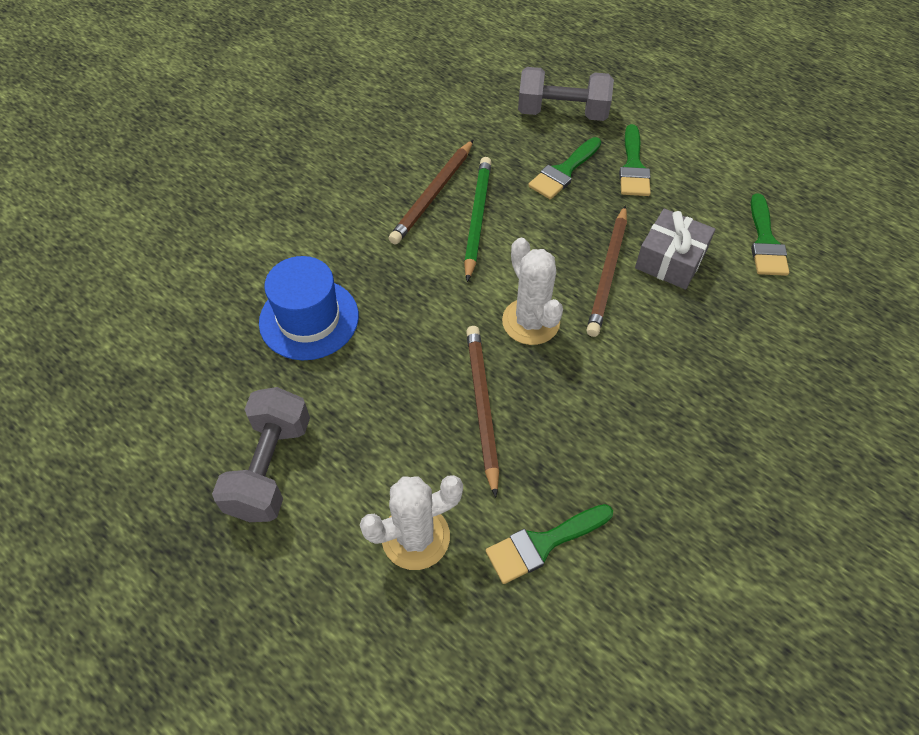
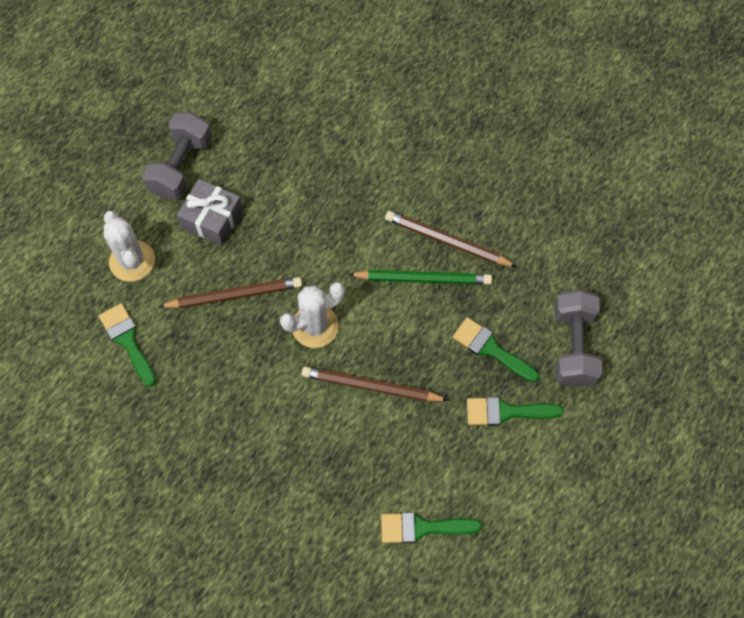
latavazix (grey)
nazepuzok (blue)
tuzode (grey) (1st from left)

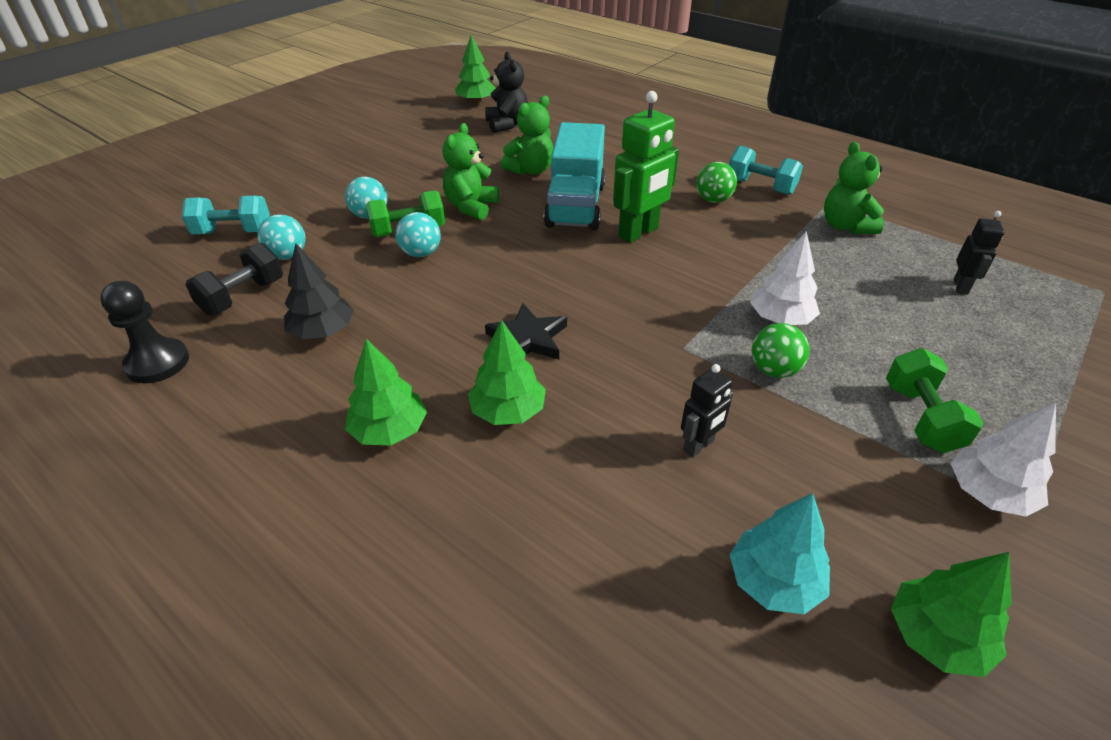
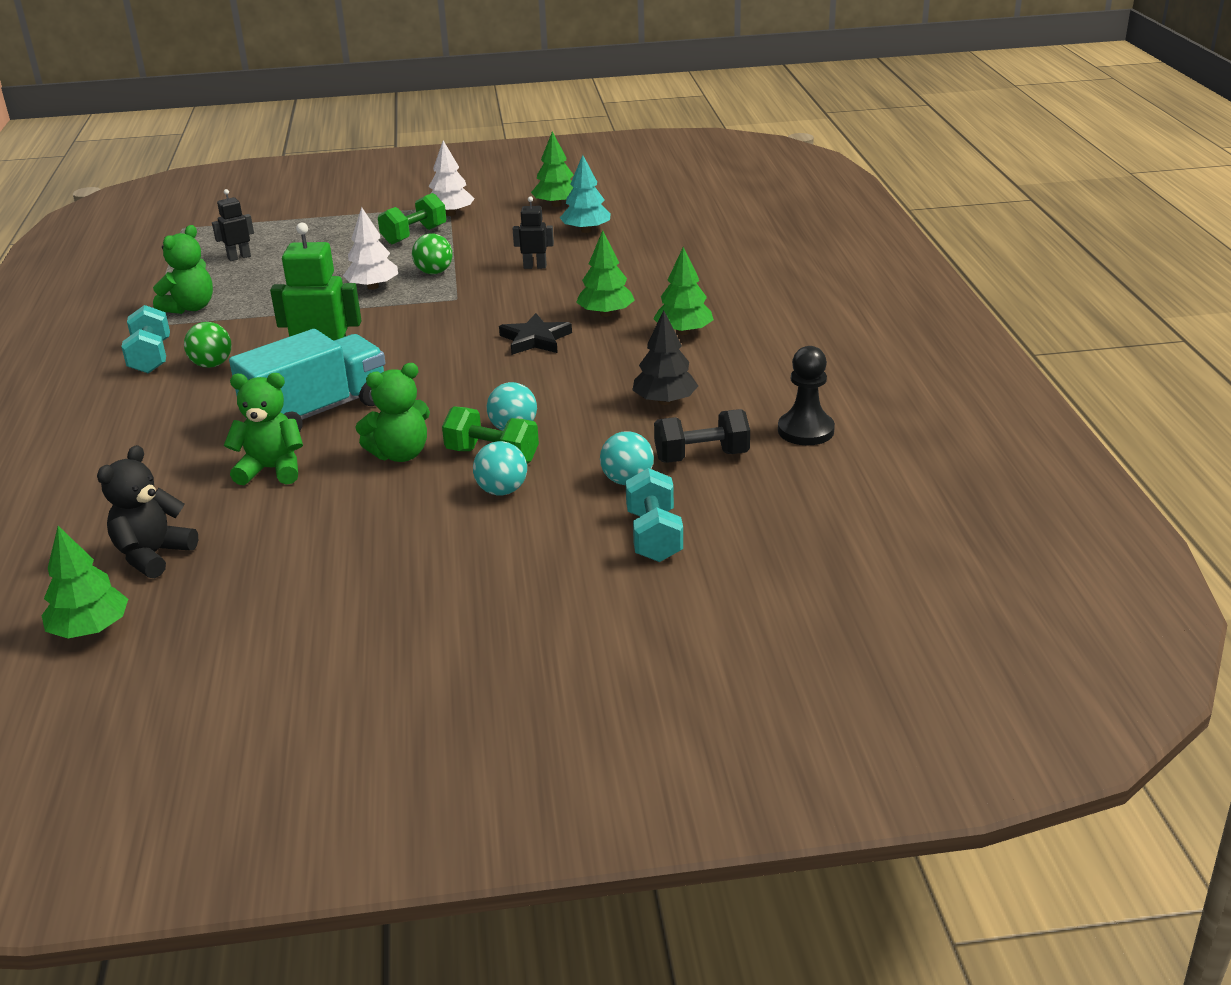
tuzode (turquoise) (2nd from left)

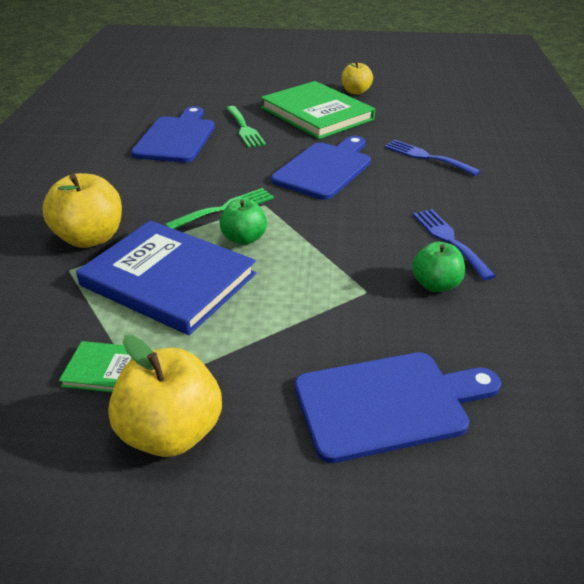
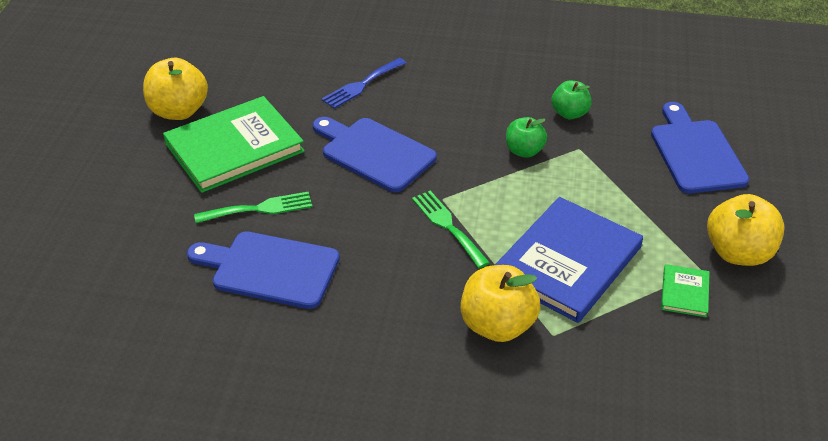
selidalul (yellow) (1st from left)
selidalul (green) (1st from left)
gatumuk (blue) (2nd from left in the first image)

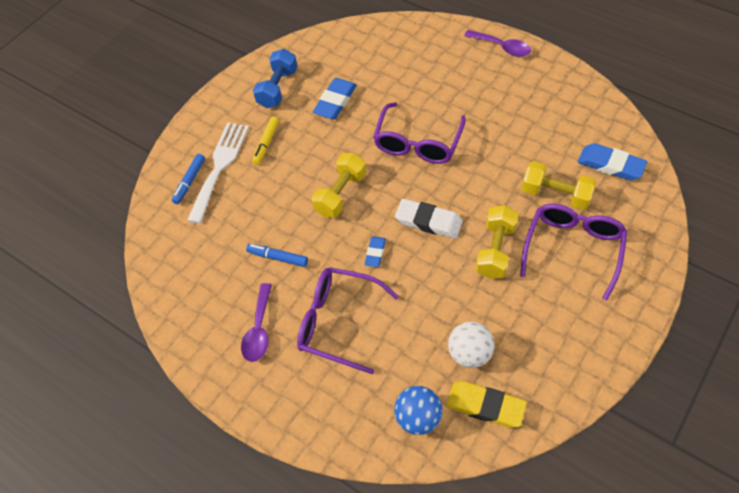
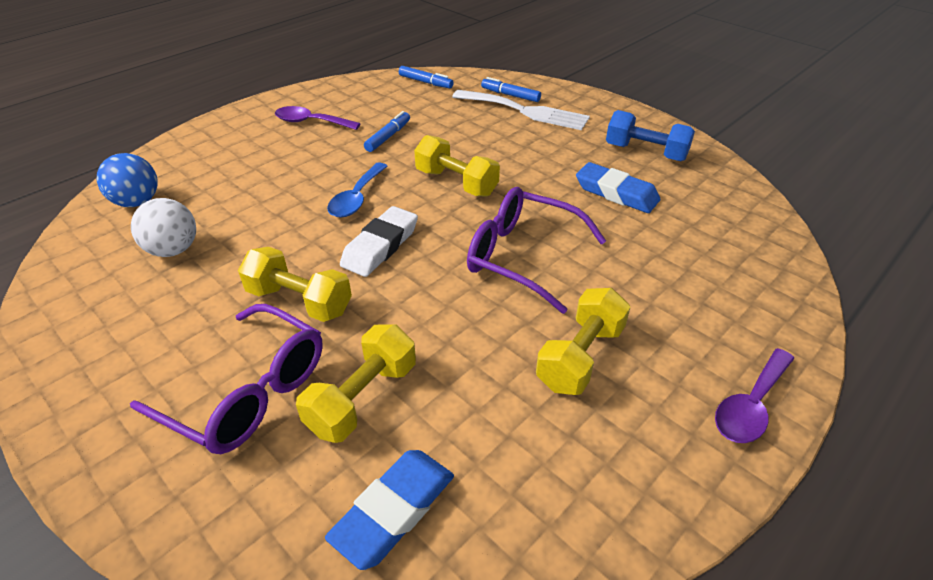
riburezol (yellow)
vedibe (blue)
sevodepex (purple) (1st from left in the first image)
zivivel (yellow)
riburezol (blue) (2nd from left)
tuzode (yellow) (4th from left)

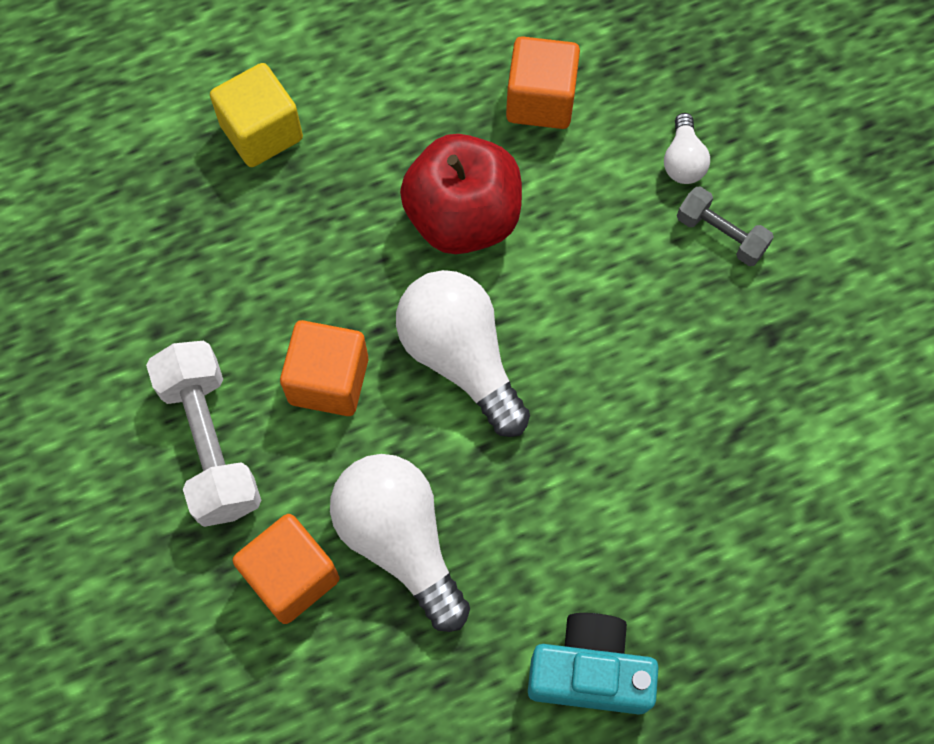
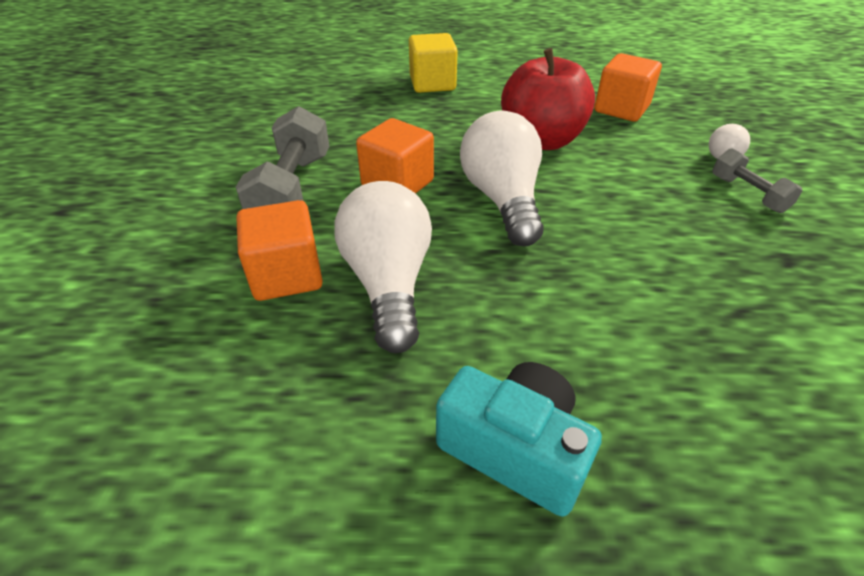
tuzode (grey) (1st from left)

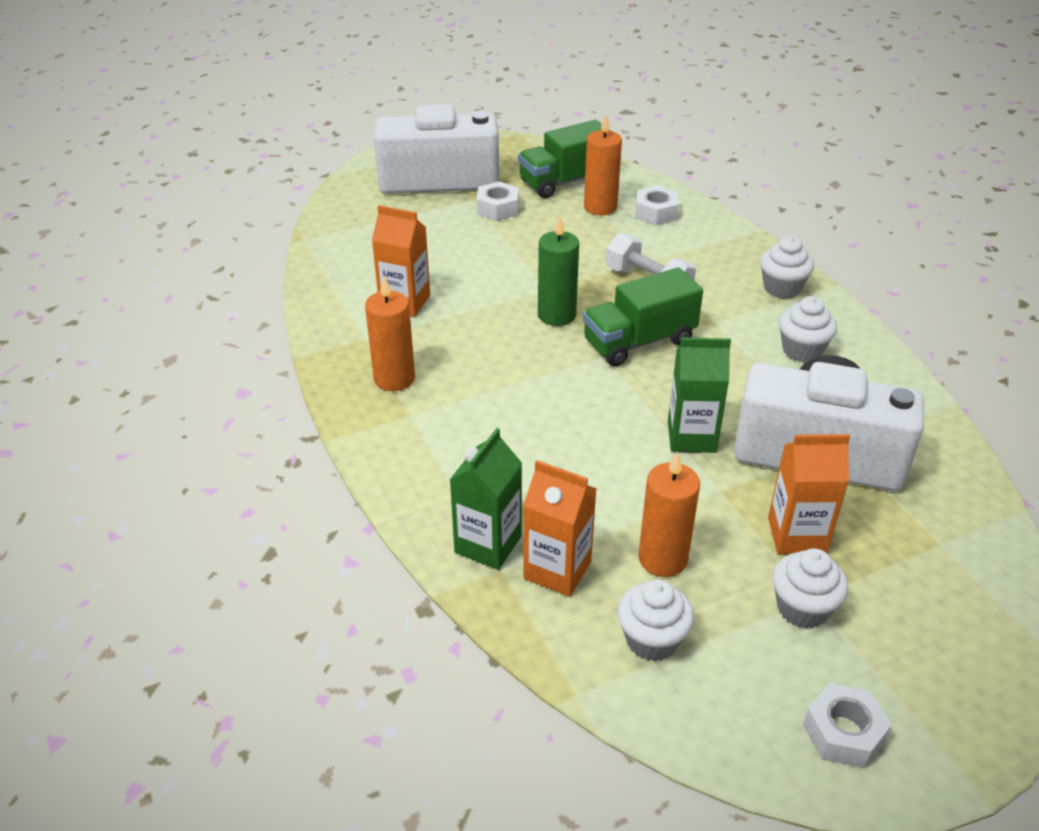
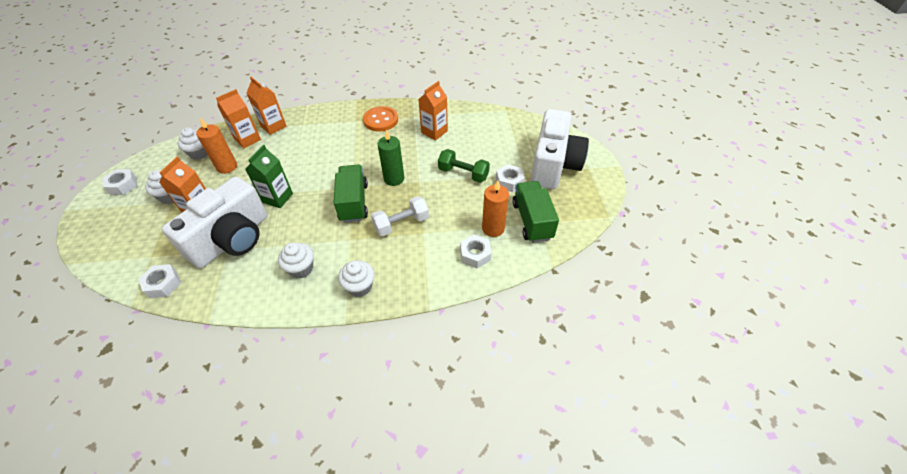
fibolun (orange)
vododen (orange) (3rd from left)
tuzode (green)
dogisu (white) (2nd from left)

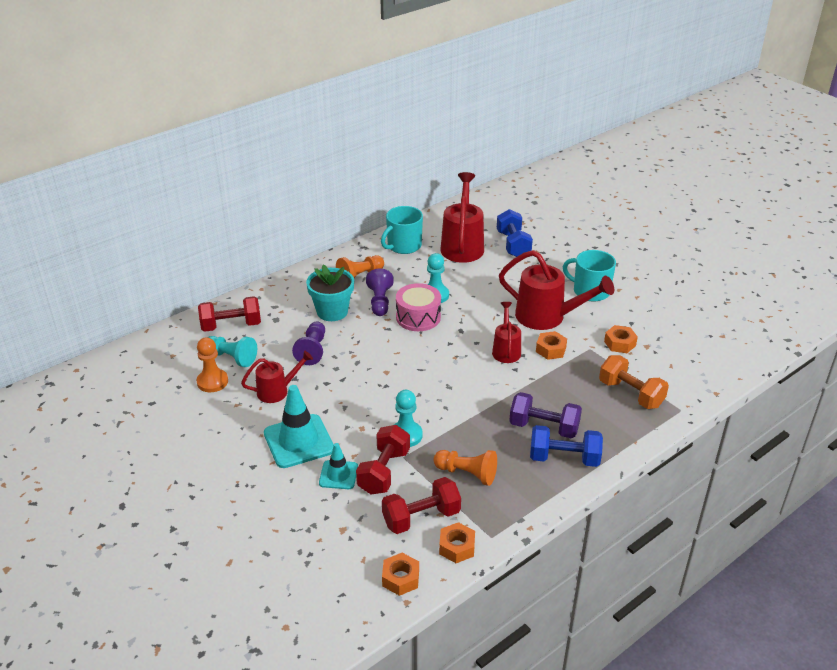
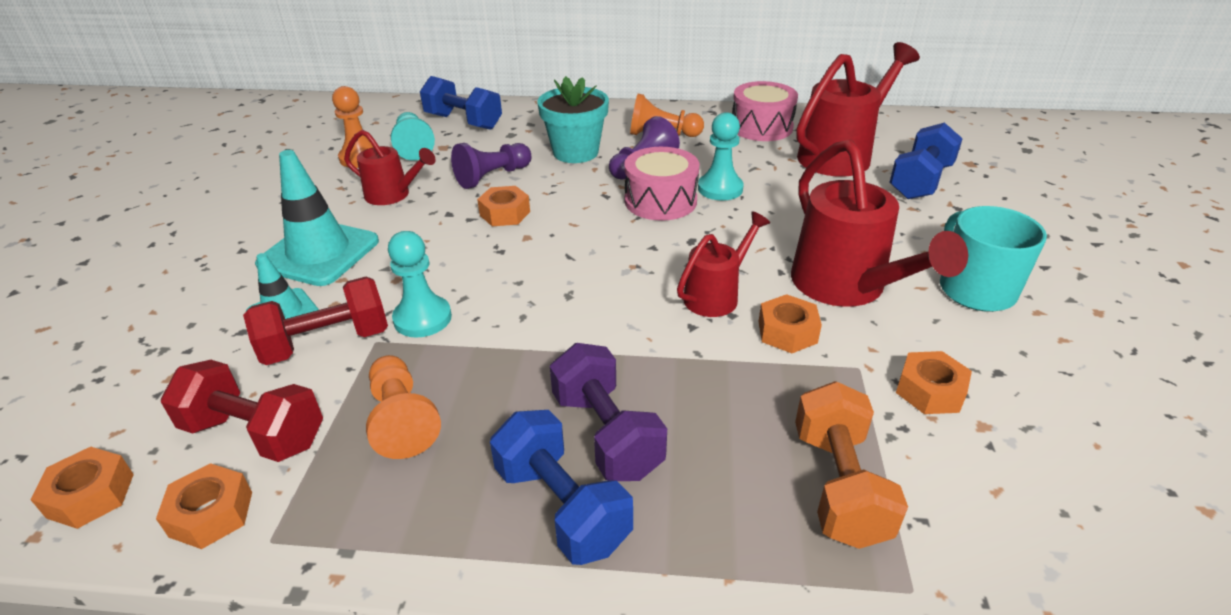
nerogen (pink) (2nd from left)
tuzode (blue) (1st from left)
dogisu (orange) (3rd from left)

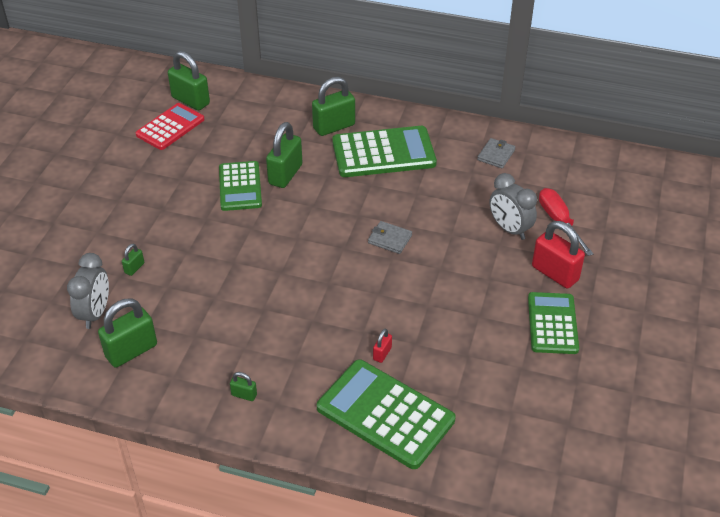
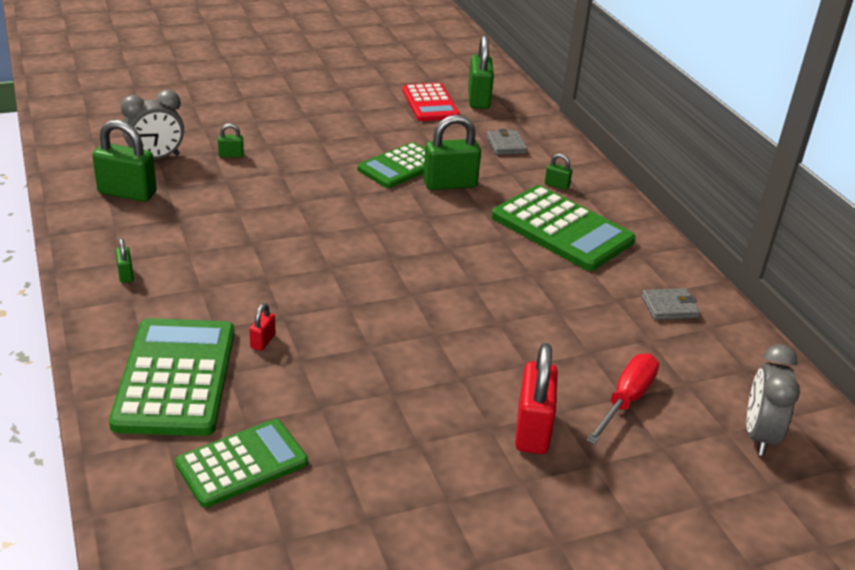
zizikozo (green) (6th from left)
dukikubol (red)
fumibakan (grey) (2nd from left)
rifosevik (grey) (1st from left)
dukikubol (green) (2nd from left)
zizikozo (red) (1st from left)

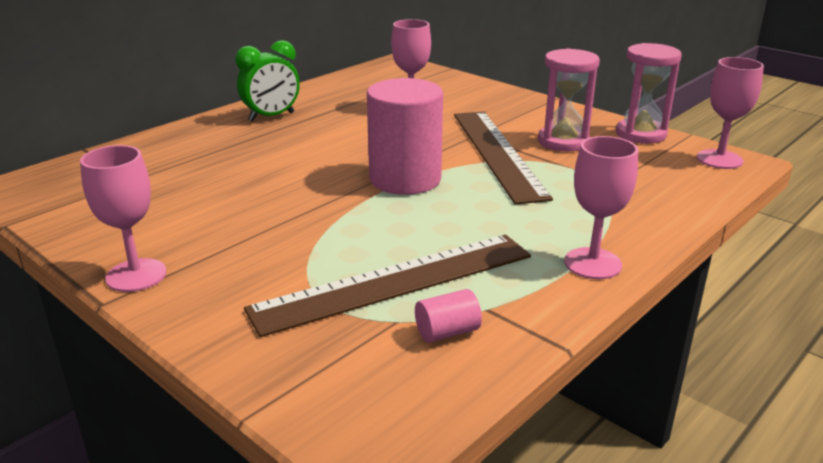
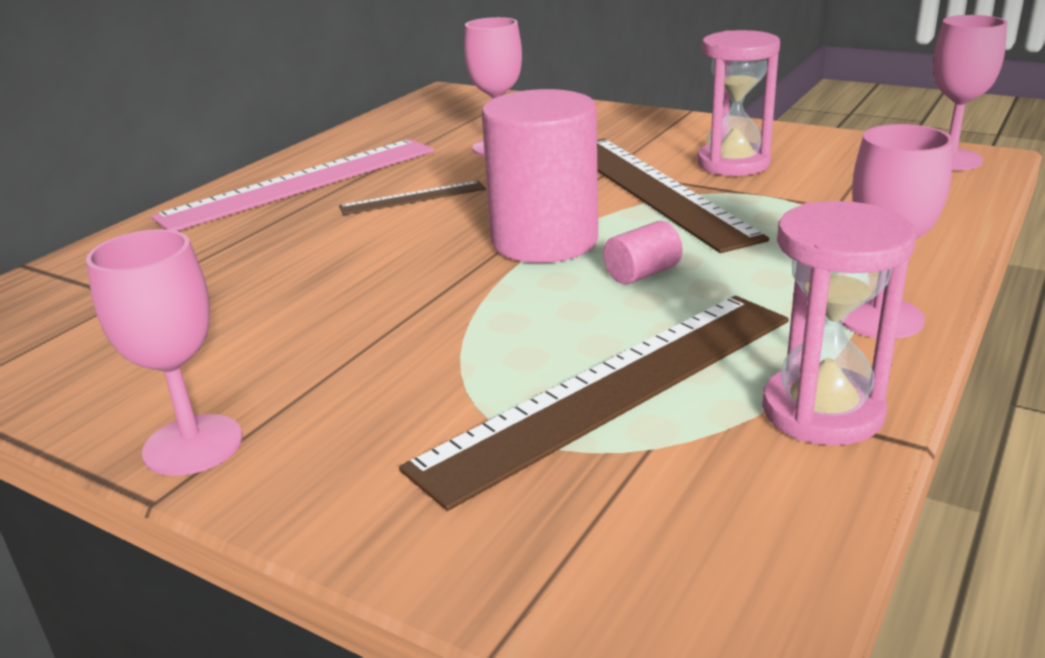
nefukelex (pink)
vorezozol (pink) (2nd from left)
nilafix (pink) (2nd from left)
nefukelex (brown) (1st from left)

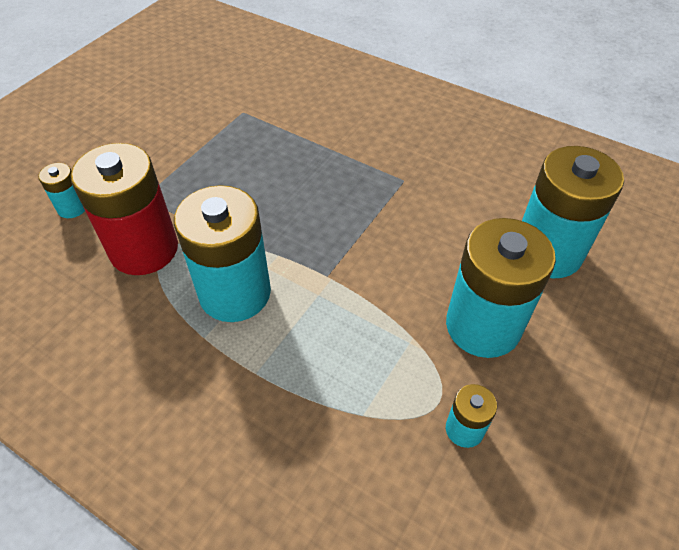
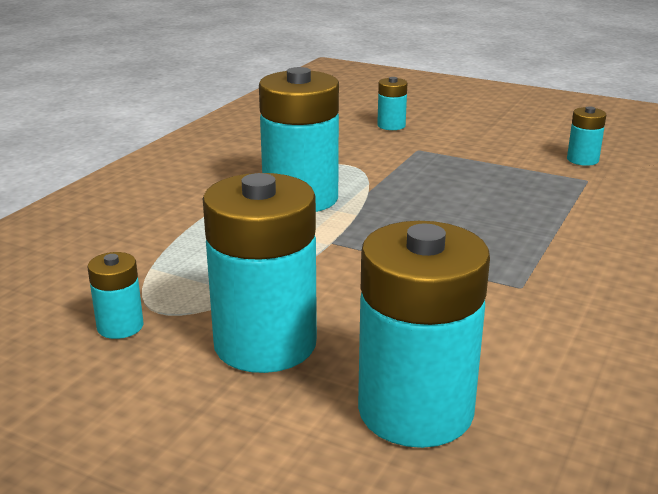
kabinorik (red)
kabinorik (turquoise) (6th from left)

